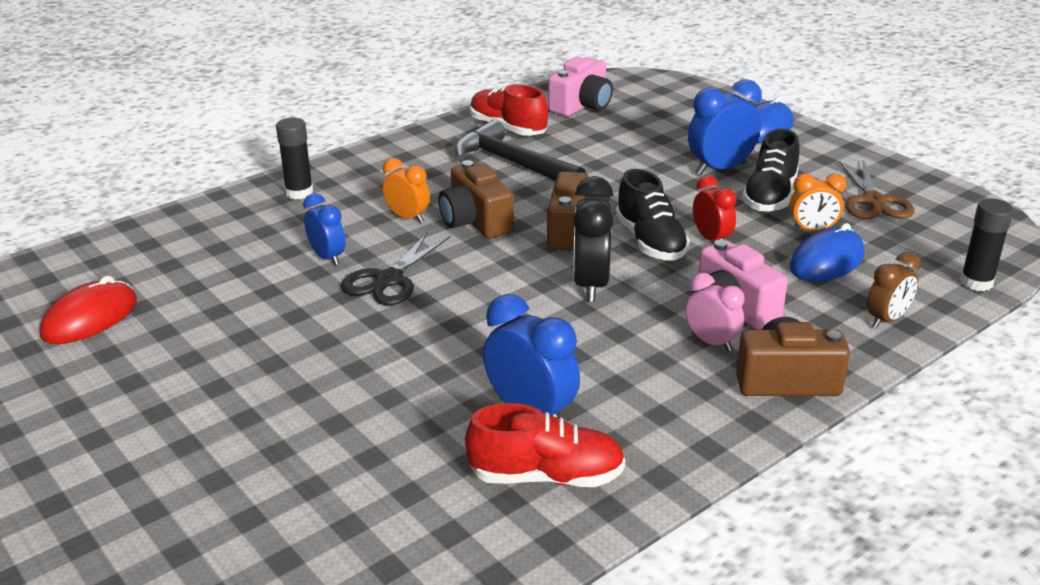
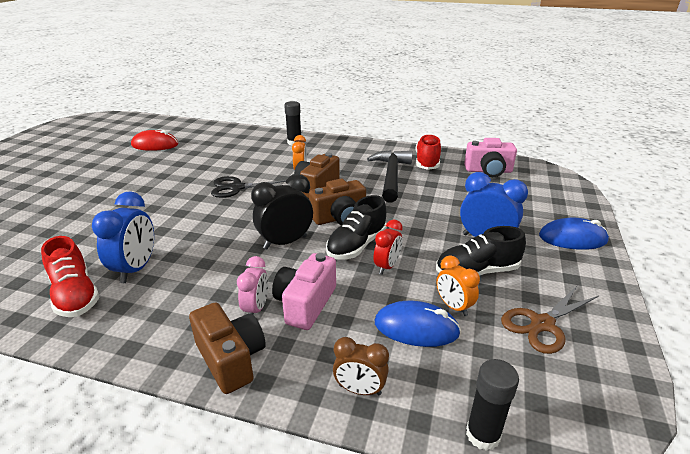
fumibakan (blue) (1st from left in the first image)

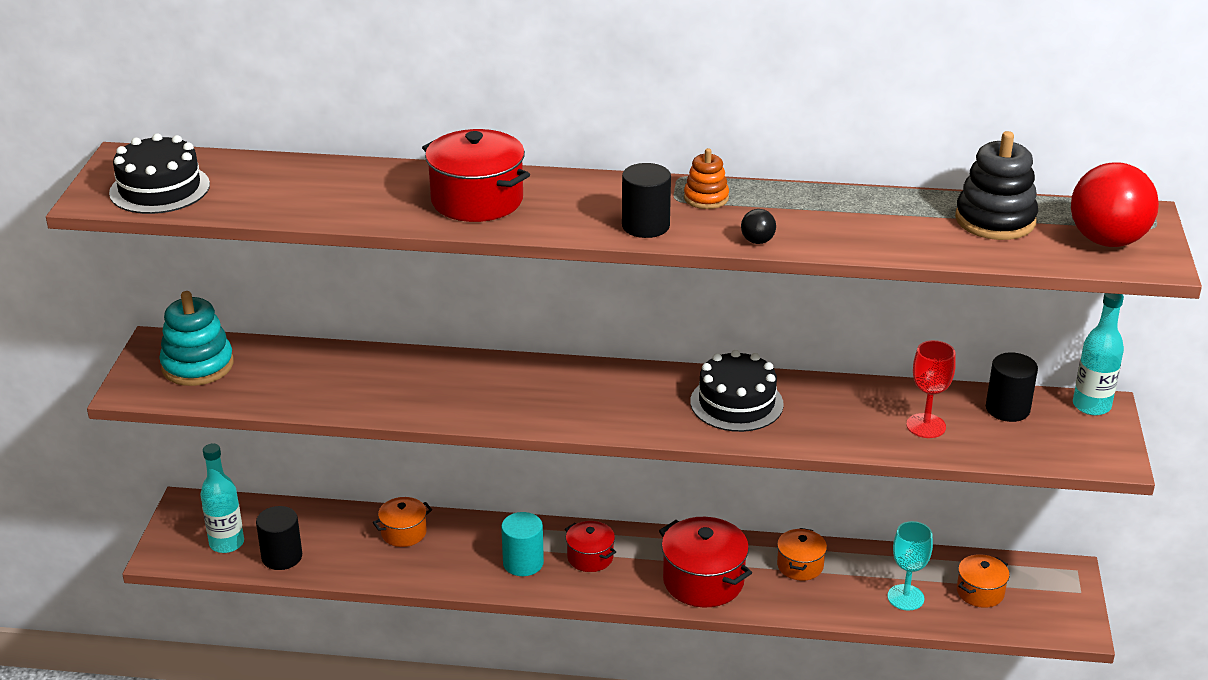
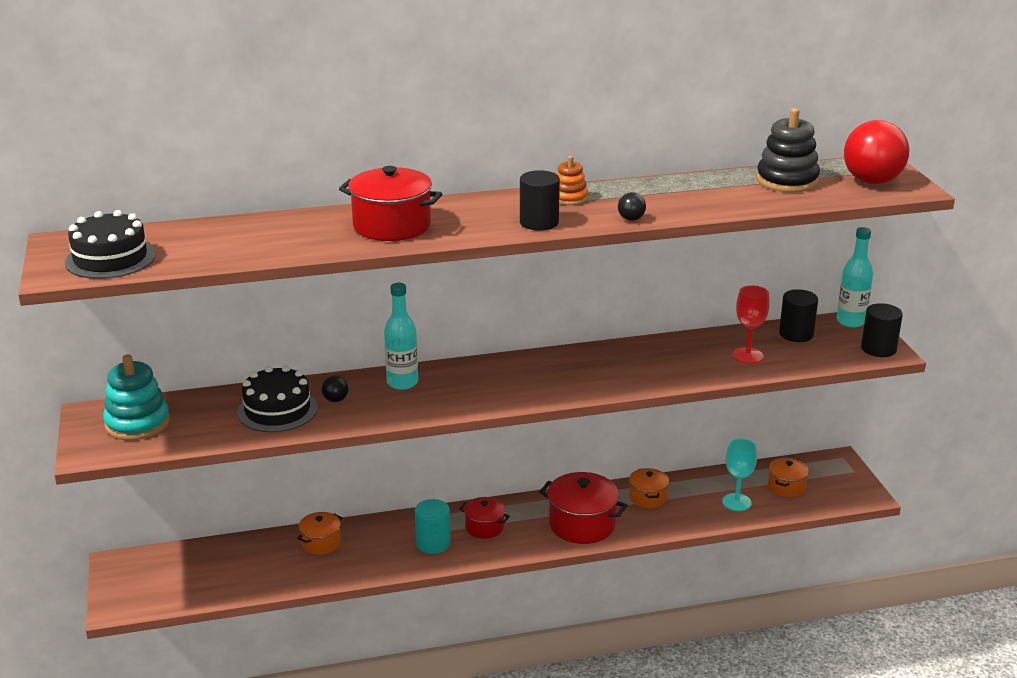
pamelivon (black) (2nd from left)
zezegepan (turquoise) (1st from left)
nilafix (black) (3rd from left)
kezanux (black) (1st from left)

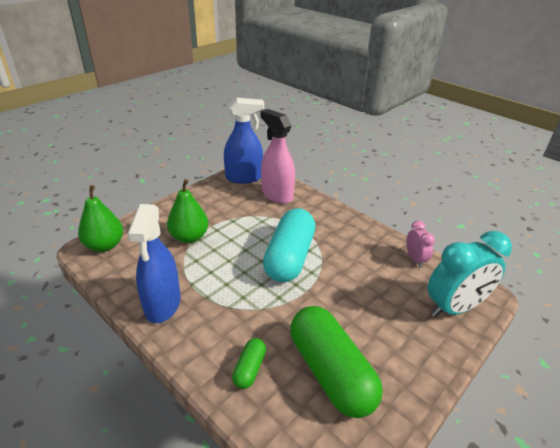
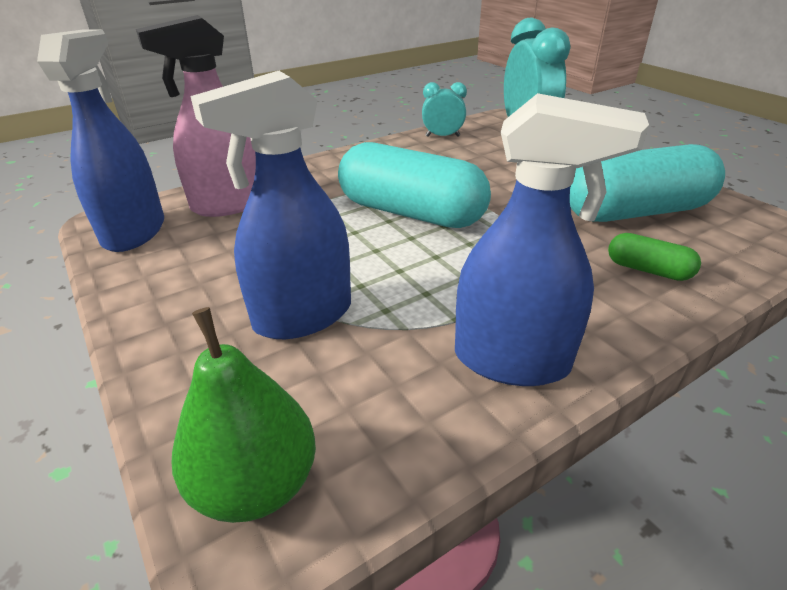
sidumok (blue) (2nd from left)
fumibakan (turquoise) (1st from left)
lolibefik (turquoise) (2nd from left)

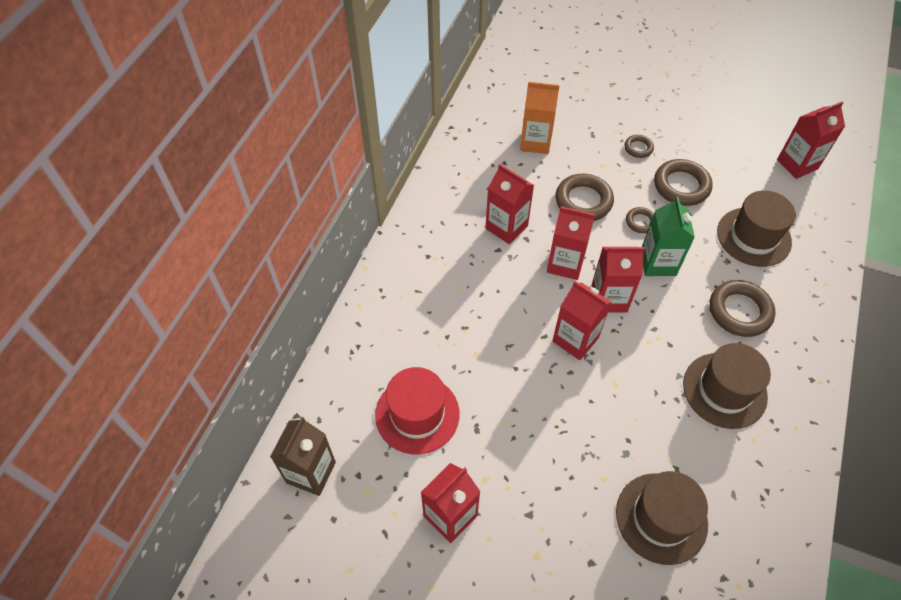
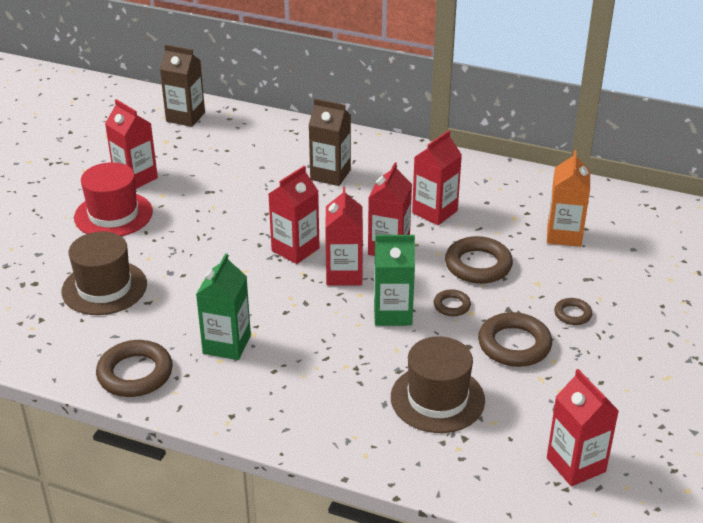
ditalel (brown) (1st from left)
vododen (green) (1st from left)
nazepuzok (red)
vododen (brown) (2nd from left)

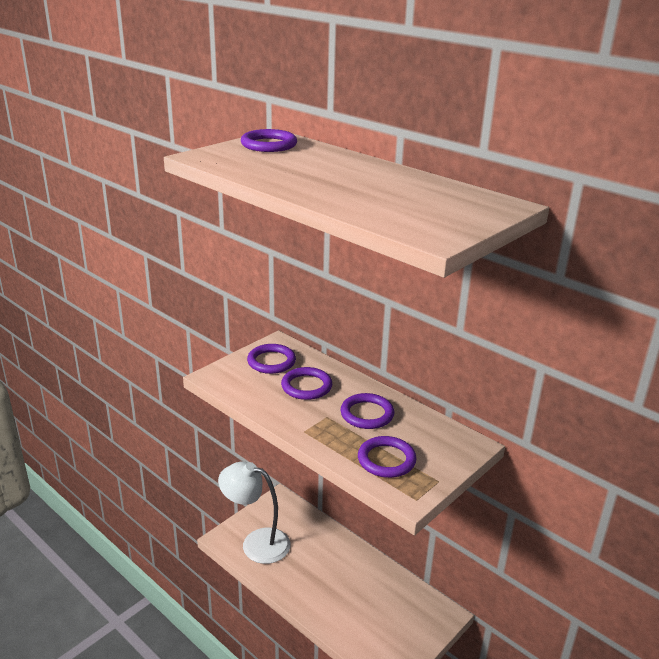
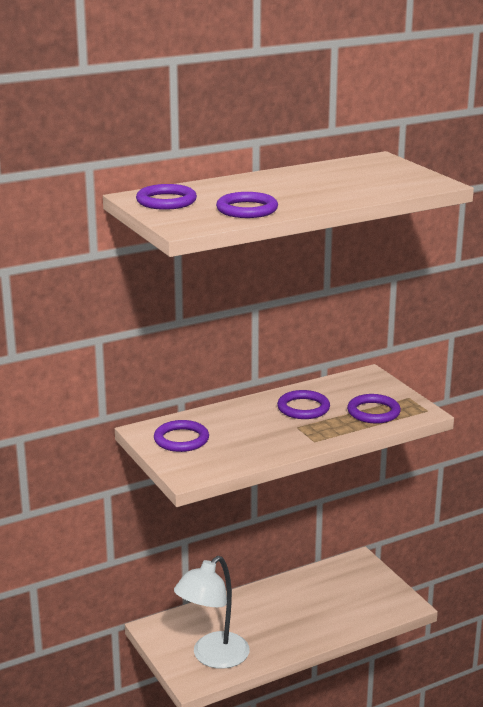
ditalel (purple) (3rd from left)

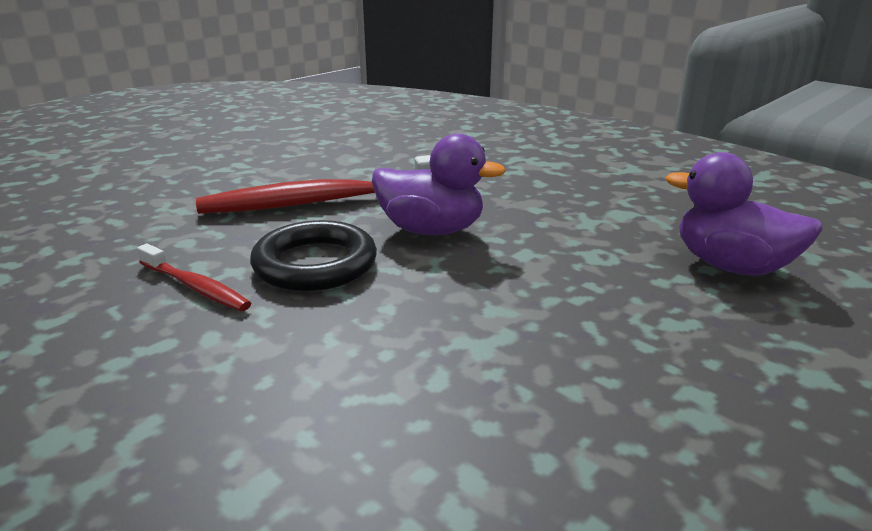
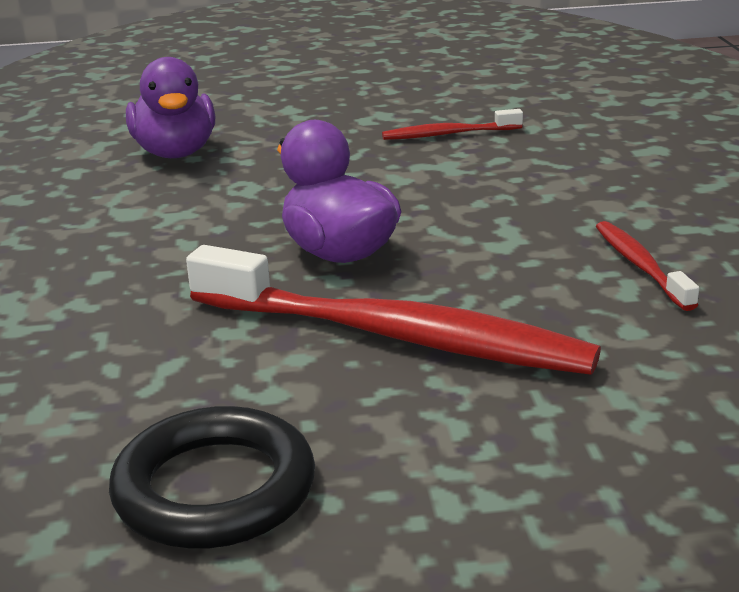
ditalel (black)
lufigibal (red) (2nd from left)

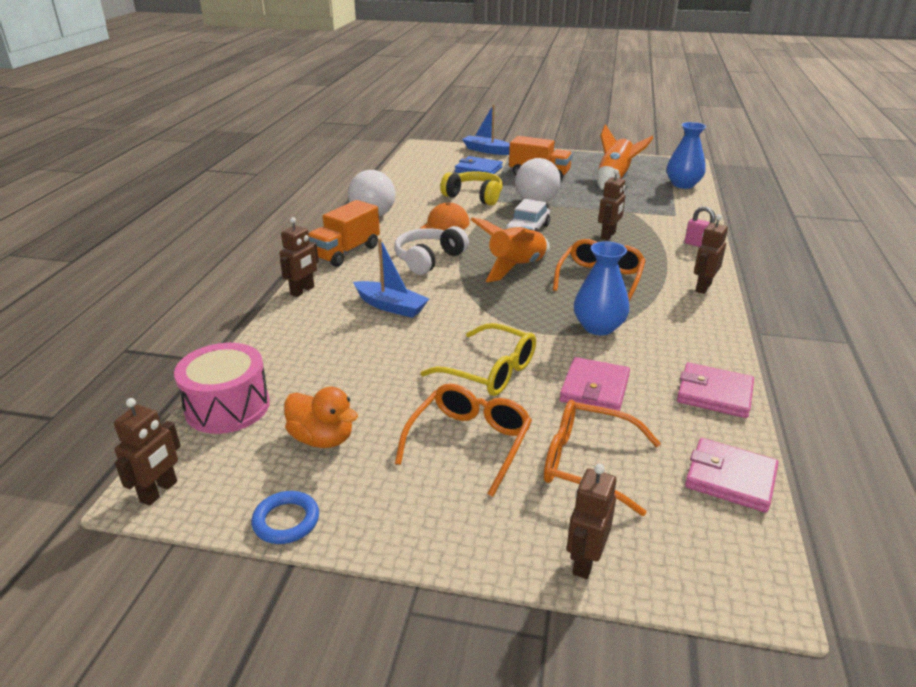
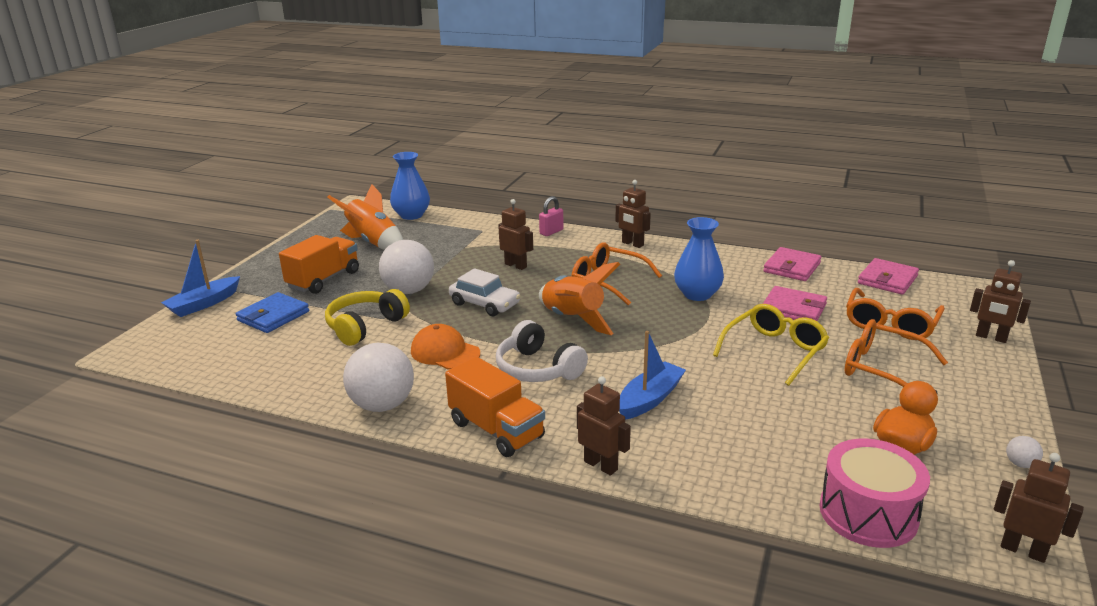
kezanux (white) (3rd from left)

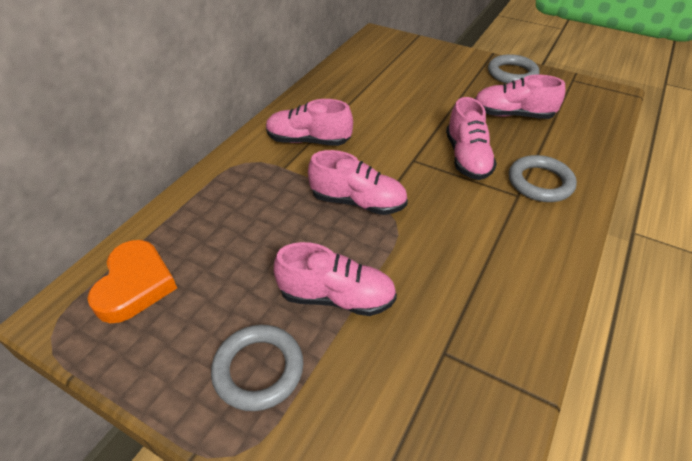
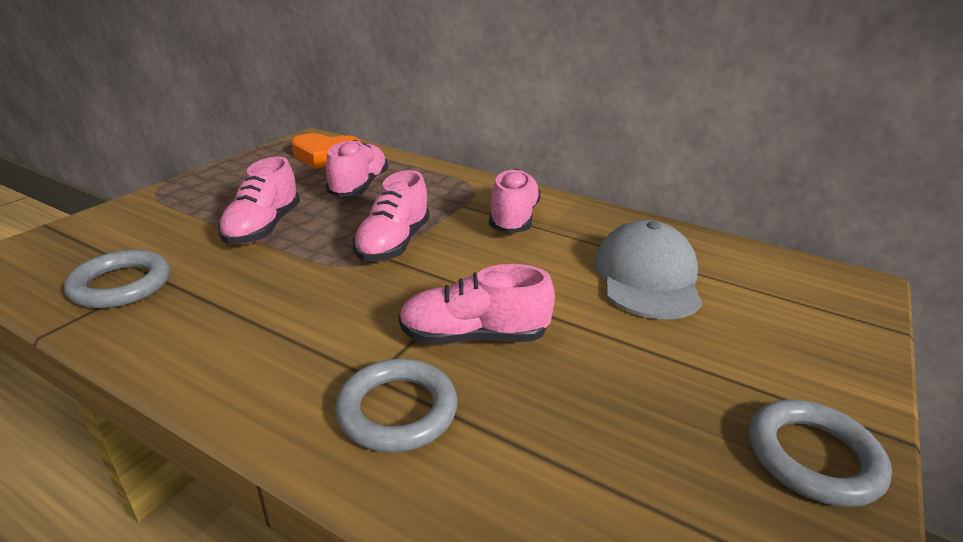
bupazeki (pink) (2nd from left)
ditalel (grey) (1st from left)
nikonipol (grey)

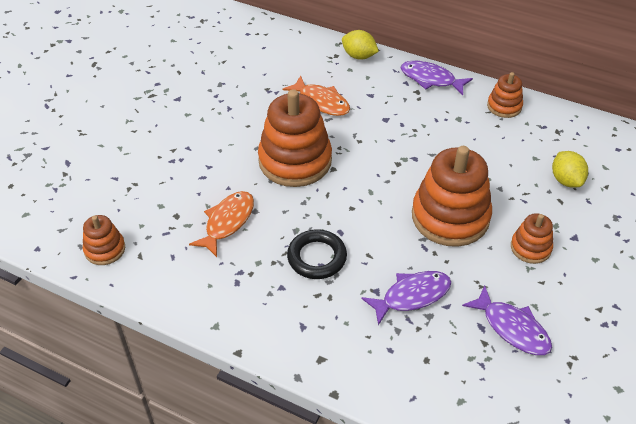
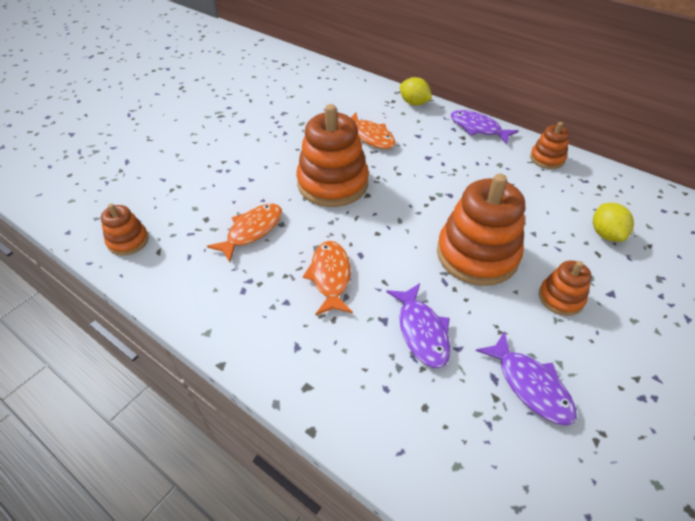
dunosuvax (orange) (2nd from left)
dunosuvax (purple) (1st from left)

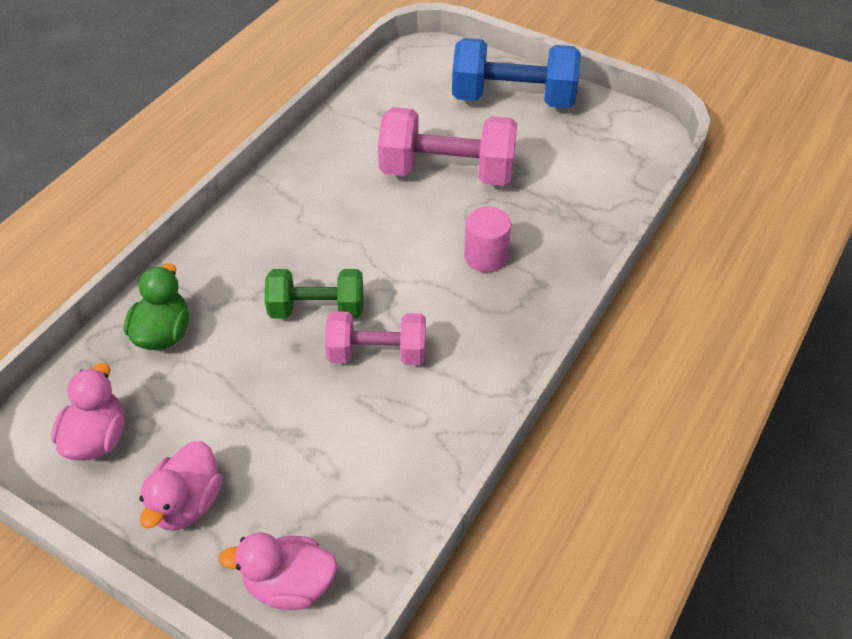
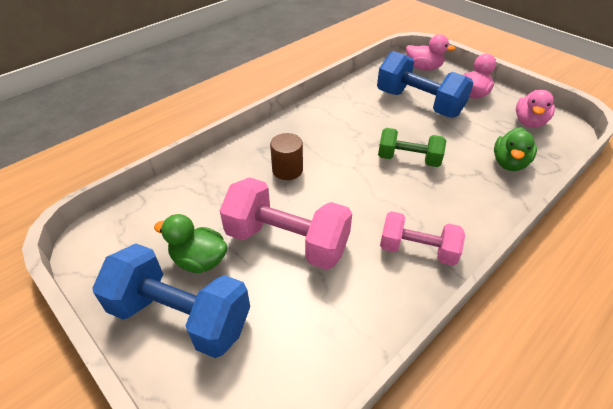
nilafix (brown)
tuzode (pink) (2nd from left)
tuzode (blue) (2nd from left)
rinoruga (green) (1st from left)

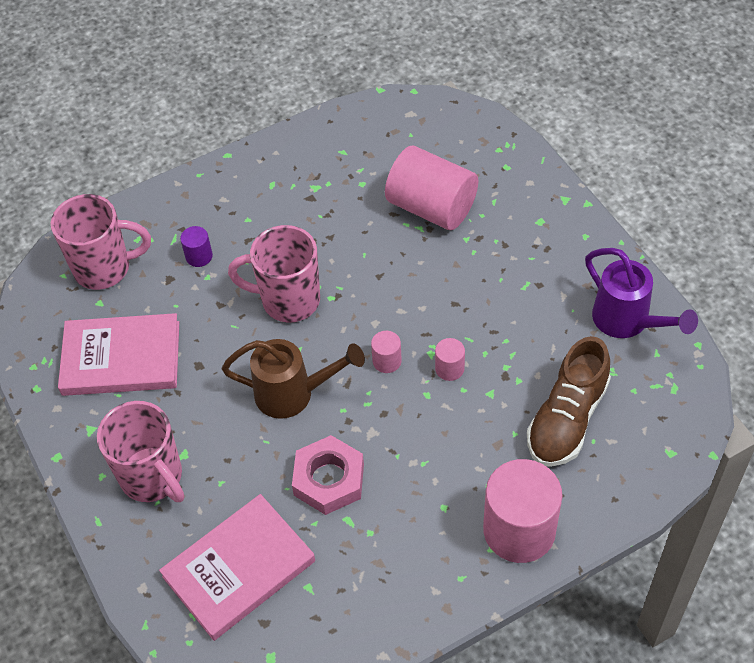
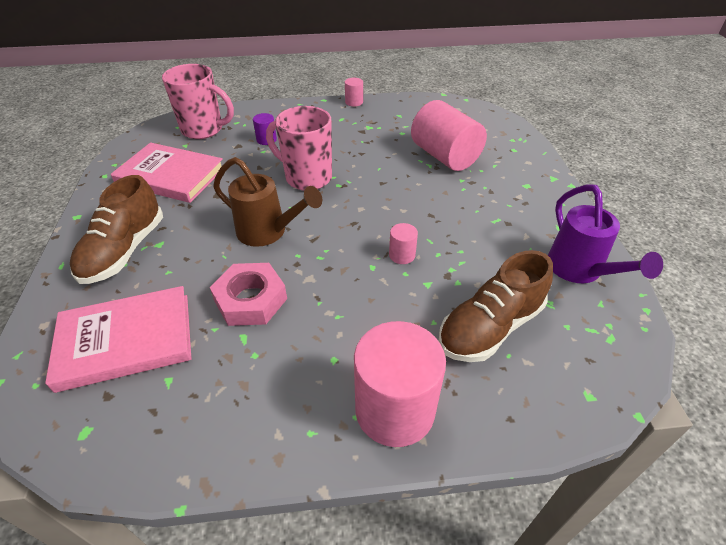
nilafix (pink) (1st from left)
bupazeki (brown) (1st from left)

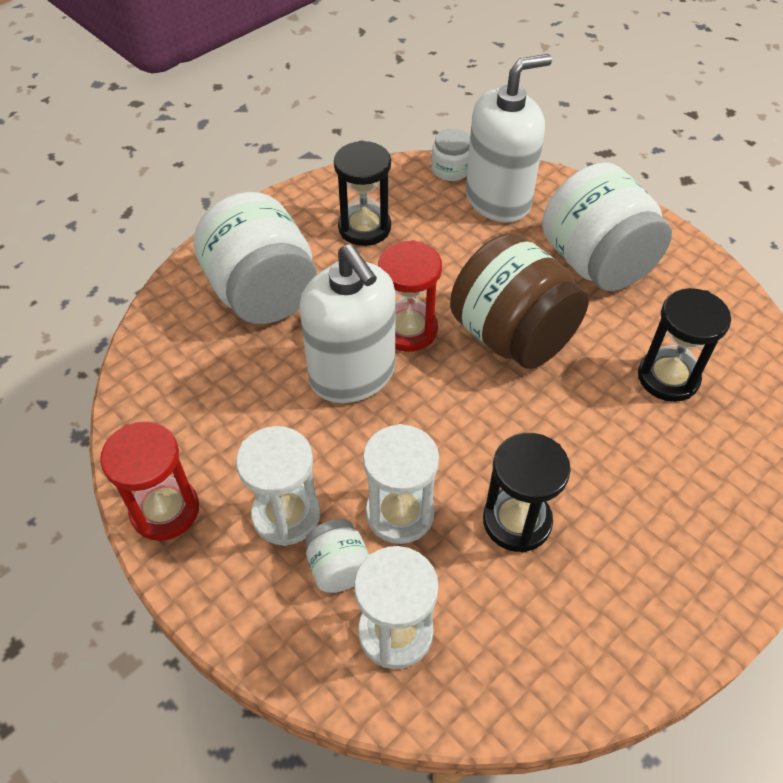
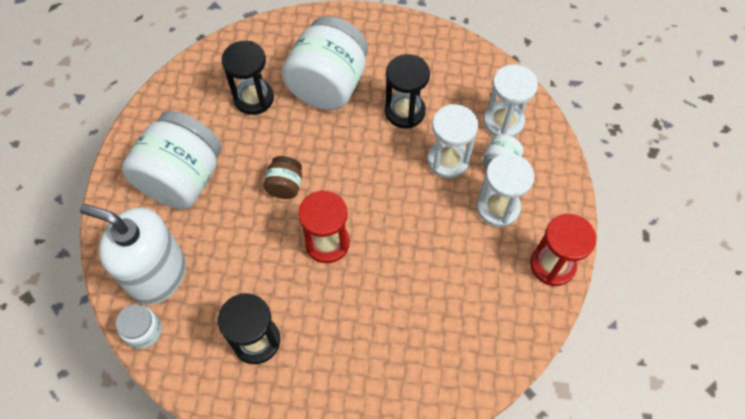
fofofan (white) (3rd from left)
fofofan (brown)
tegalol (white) (1st from left in the first image)

